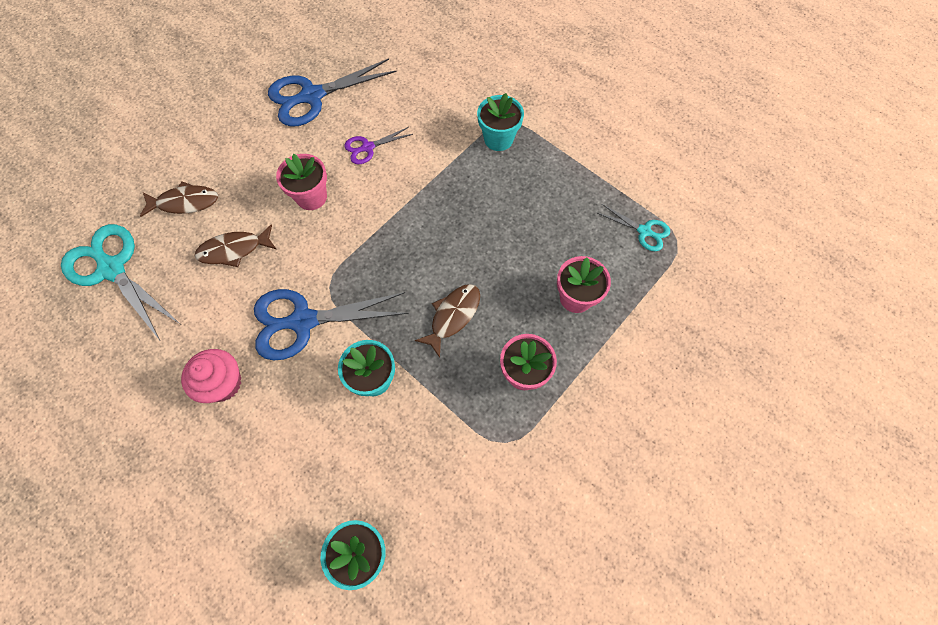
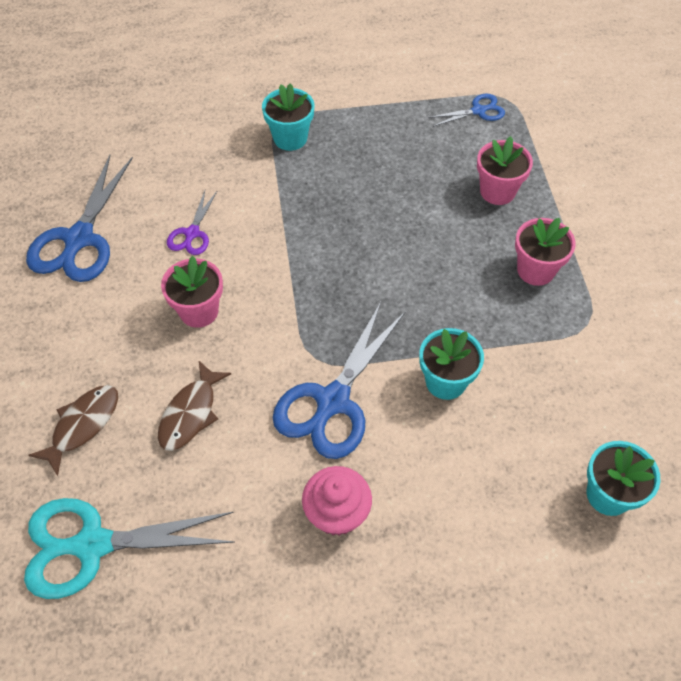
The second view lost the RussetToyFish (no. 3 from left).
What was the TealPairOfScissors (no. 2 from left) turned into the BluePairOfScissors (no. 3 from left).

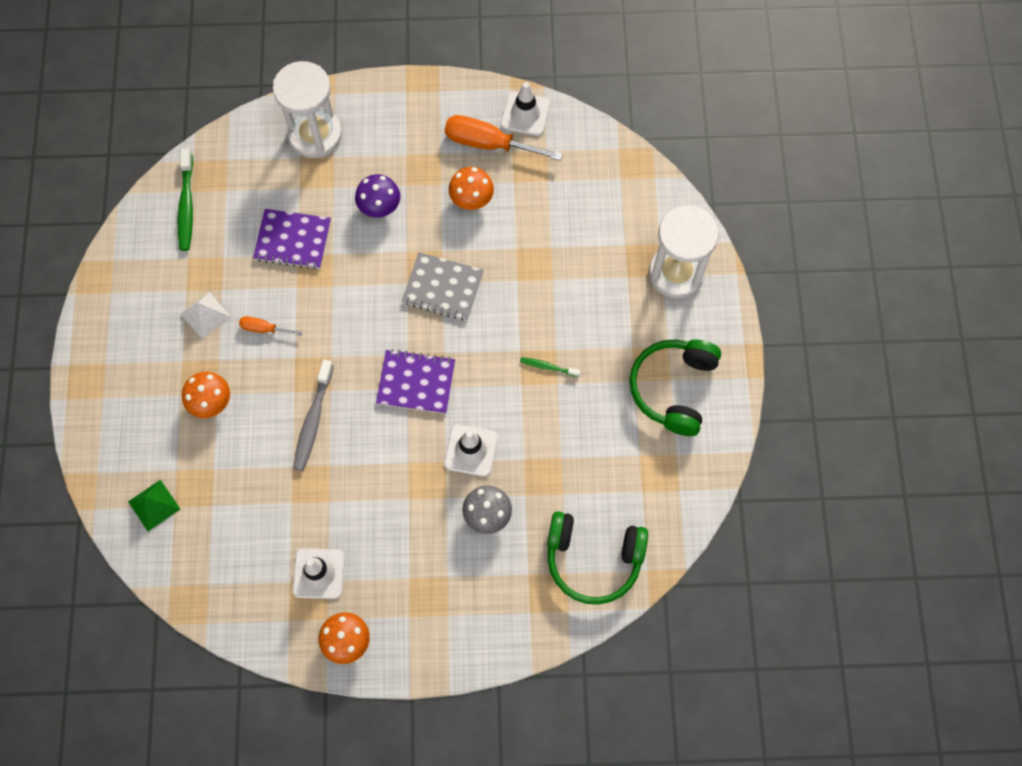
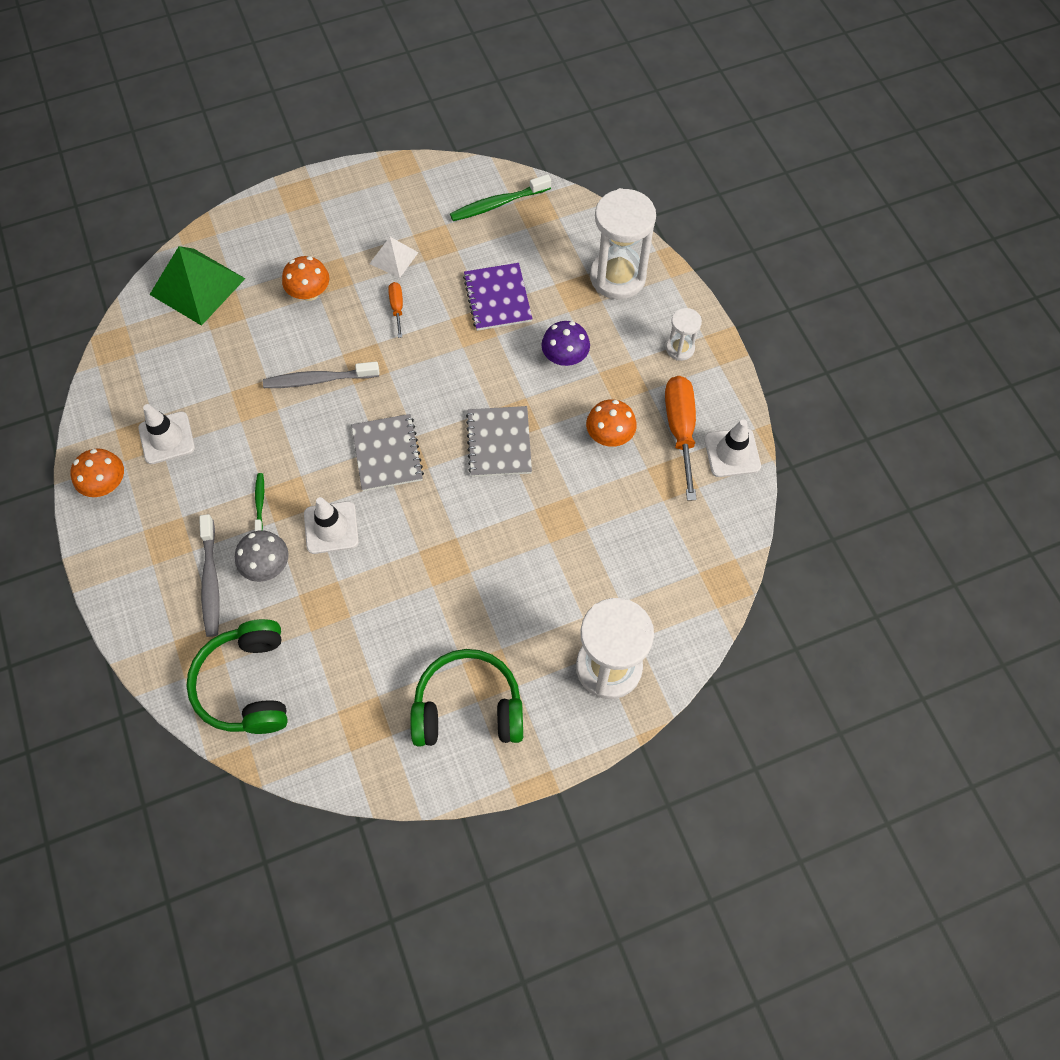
The size of the GreenPyramid changed by a factor of 1.86.
What was the VioletNotebook (no. 2 from left) turned into the GreyNotebook (no. 1 from left).
The GreenDentalBrush (no. 2 from left in the first image) ended up elsewhere.
The second view gained the GreyDentalBrush (no. 1 from left).
The second view gained the SnowWhiteSandTimer (no. 3 from left).

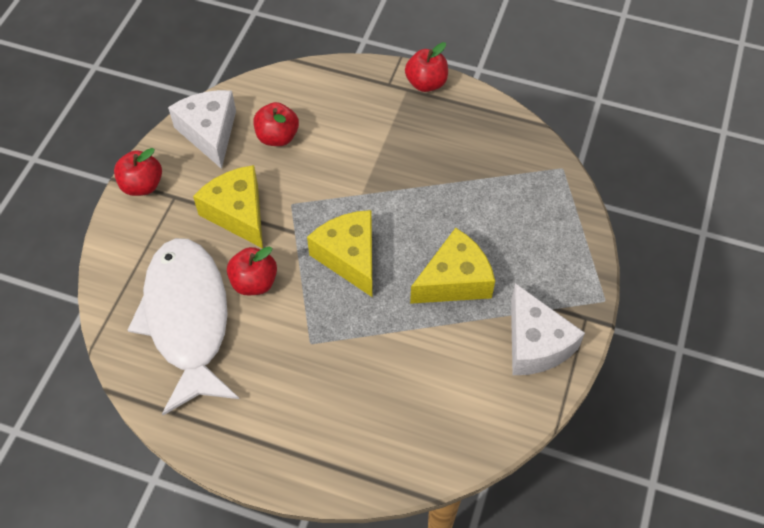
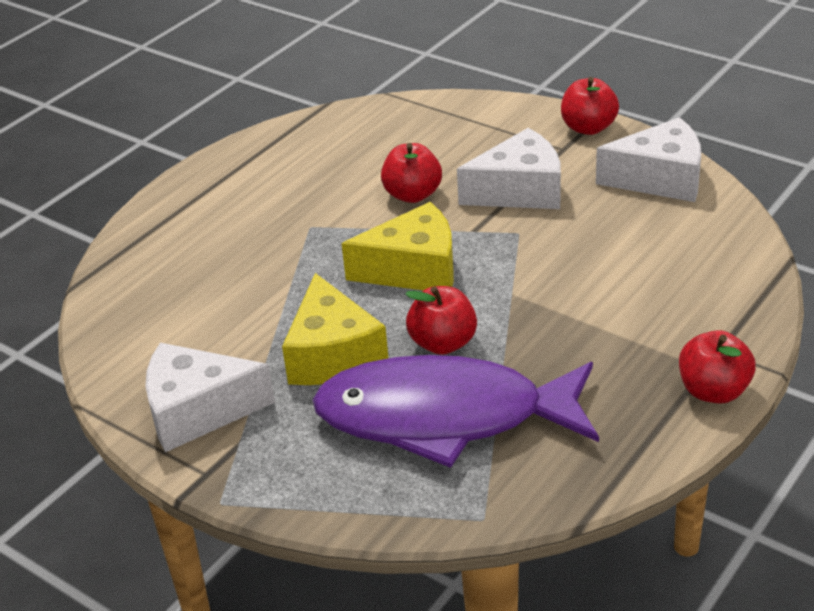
The second view lost the SnowWhiteToyFish.
What was the GoldenCheese (no. 1 from left) turned into the SnowWhiteCheese (no. 2 from left).
The ScarletAppleFruit (no. 3 from left in the first image) ended up elsewhere.
The second view gained the VioletToyFish.

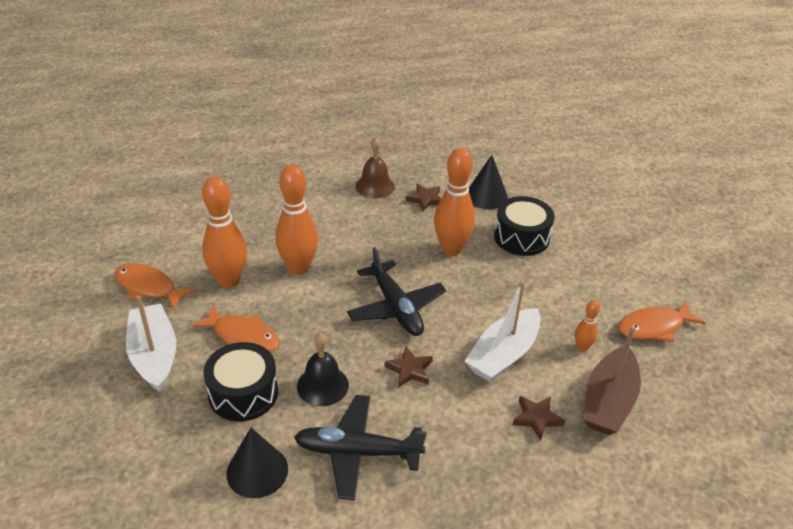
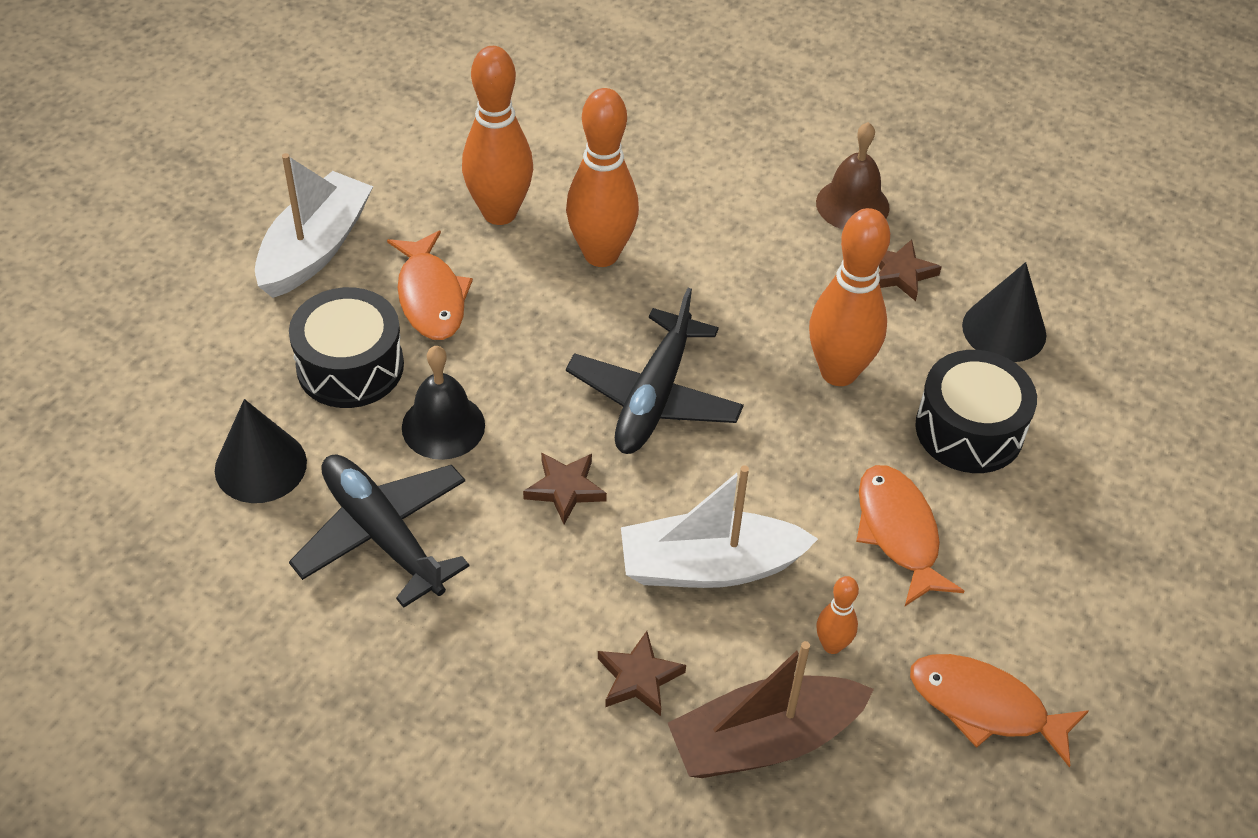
The BrightOrangeToyFish (no. 1 from left in the first image) ended up elsewhere.

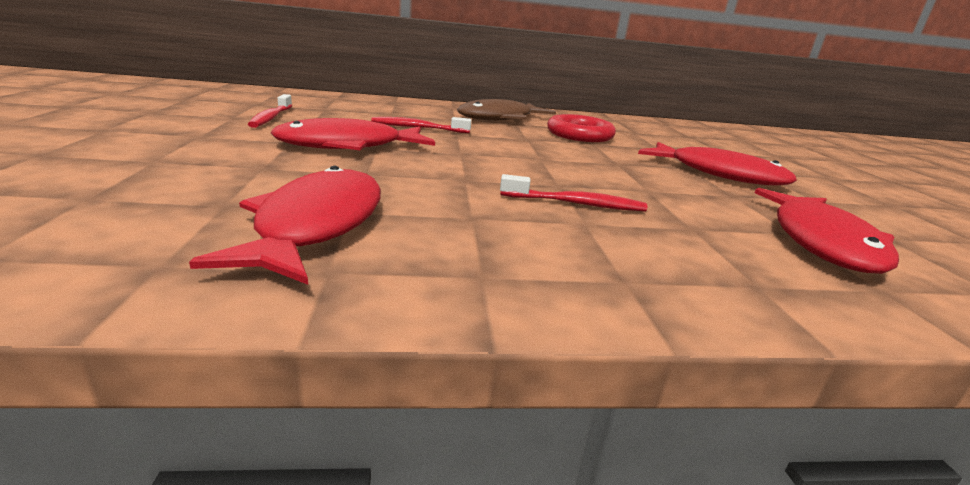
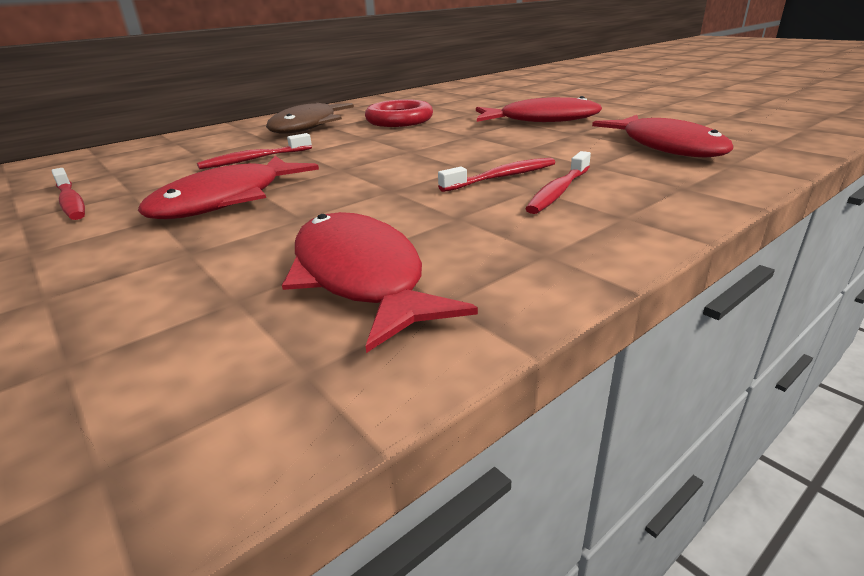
The second view gained the ScarletDentalBrush (no. 4 from left).

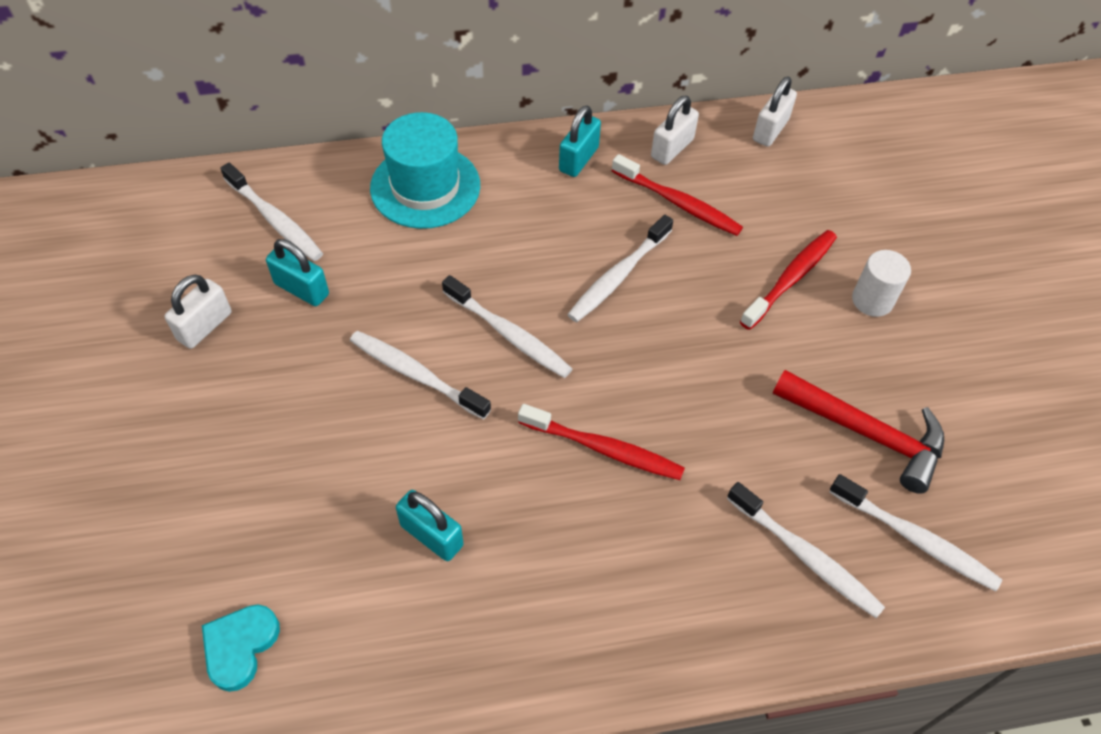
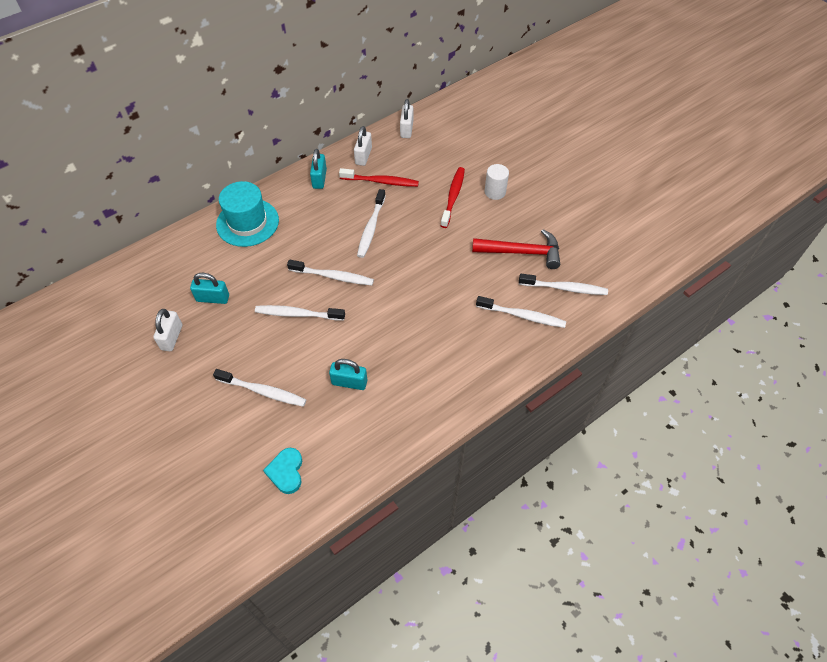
The SnowWhiteDentalBrush (no. 1 from left) ended up elsewhere.
The second view lost the ScarletDentalBrush (no. 1 from left).

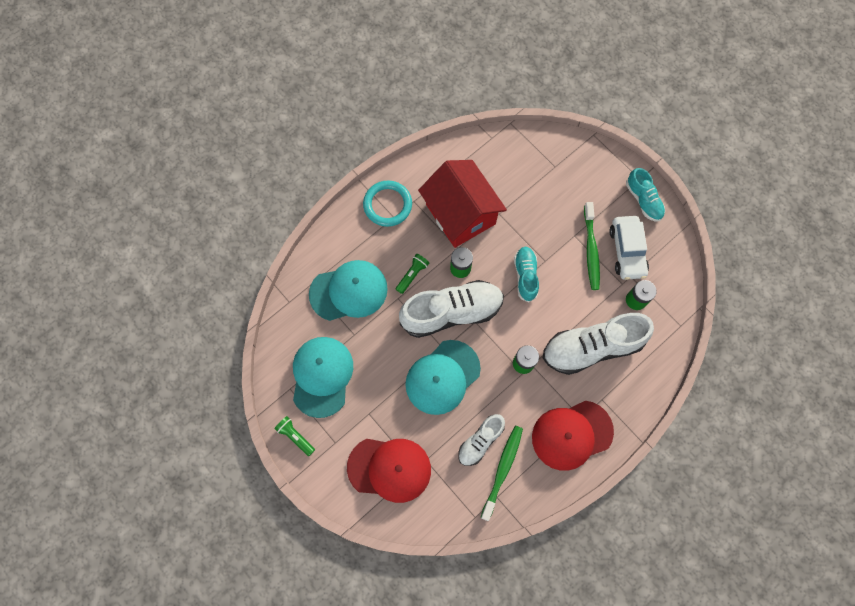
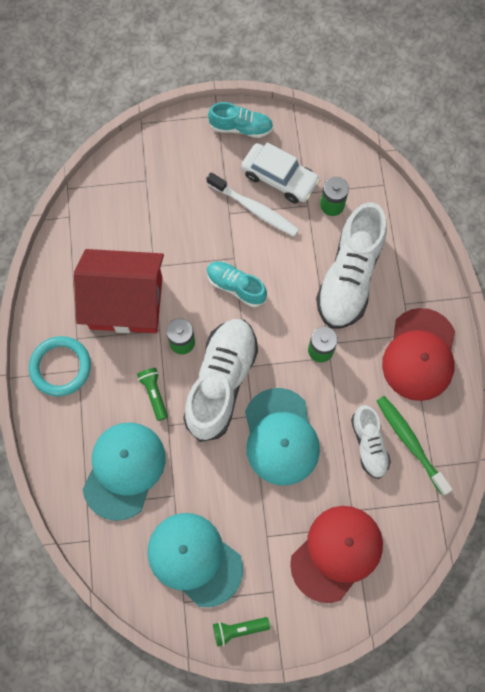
What was the GreenDentalBrush (no. 2 from left) turned into the SnowWhiteDentalBrush.

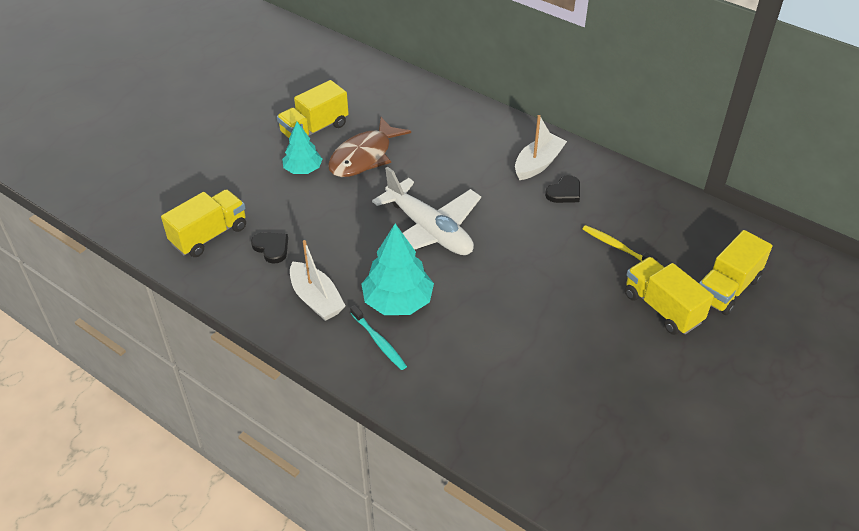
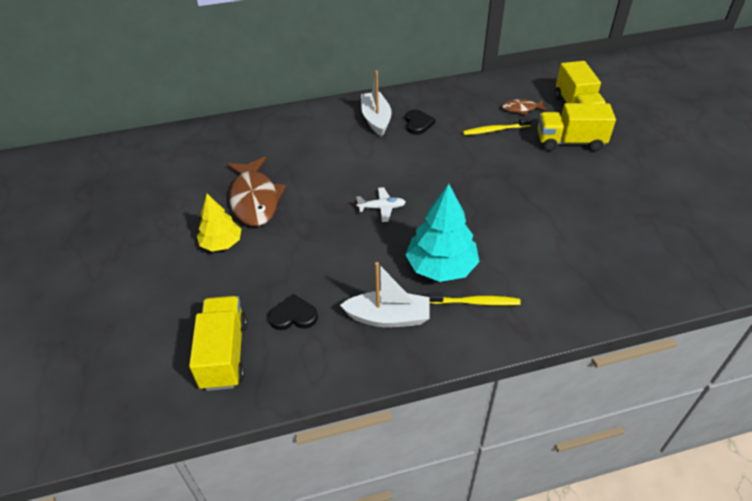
The second view lost the GoldenTruck (no. 2 from left).
What was the TealFirTree (no. 1 from left) turned into the GoldenFirTree.
What was the TealDentalBrush turned into the GoldenDentalBrush (no. 1 from left).
The size of the SnowWhiteAeroplane changed by a factor of 0.41.
The second view gained the RussetToyFish (no. 2 from left).

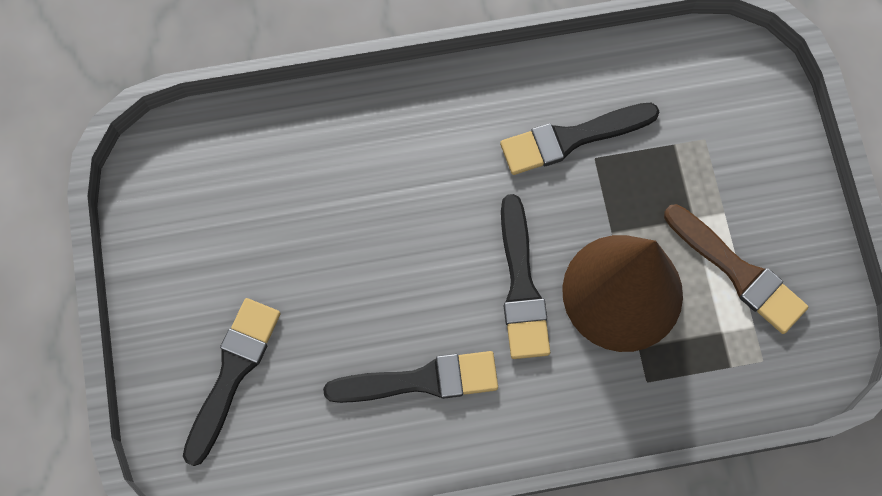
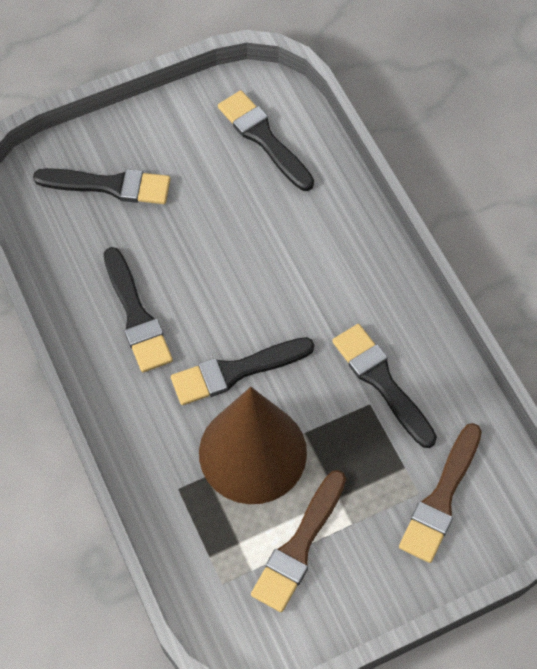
The second view gained the JetBlackPaintbrush (no. 4 from left).
The second view gained the RussetPaintbrush (no. 2 from left).

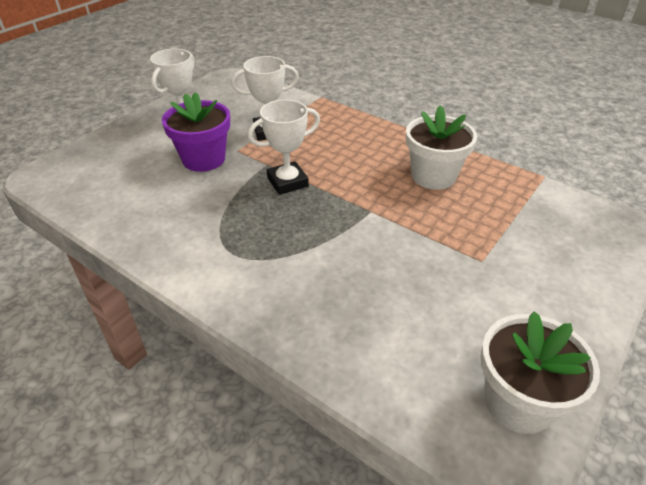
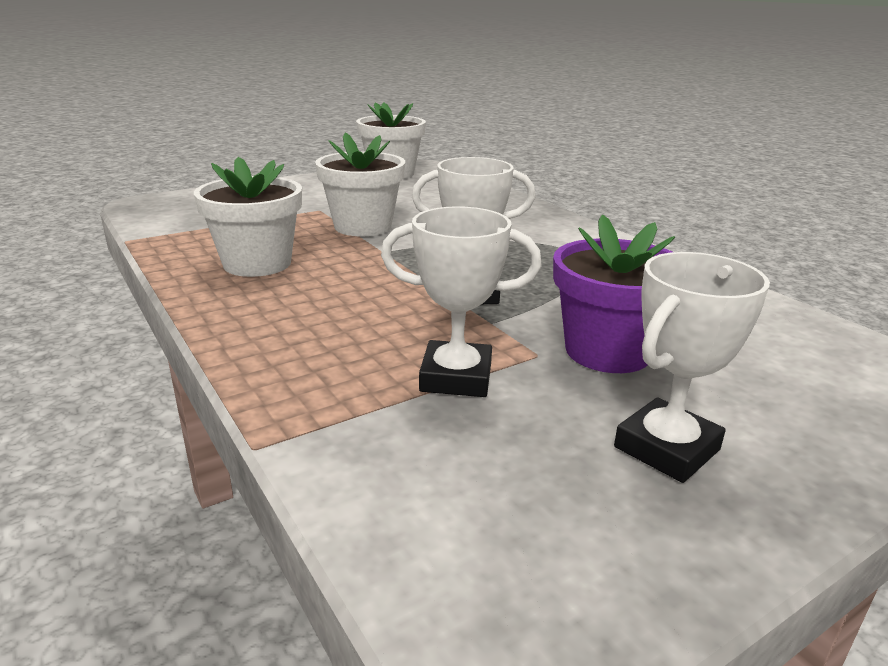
The second view gained the SnowWhitePlantPot (no. 2 from left).

